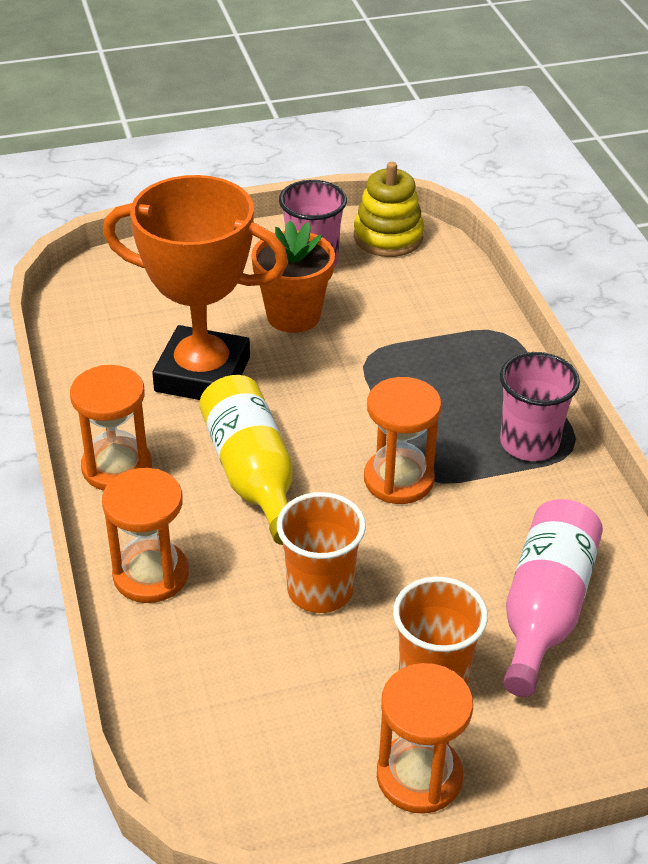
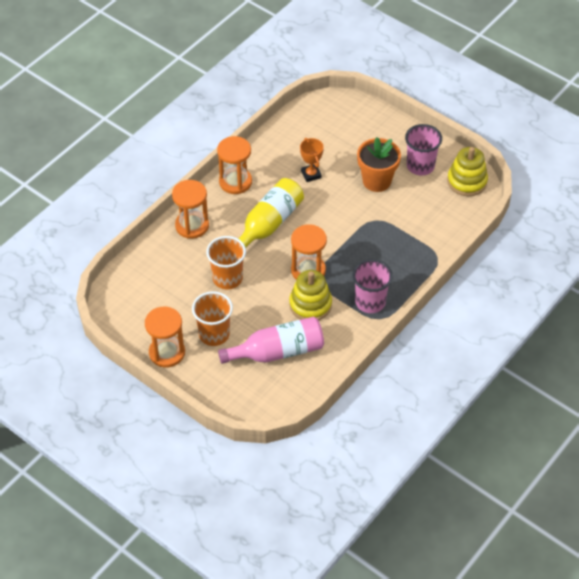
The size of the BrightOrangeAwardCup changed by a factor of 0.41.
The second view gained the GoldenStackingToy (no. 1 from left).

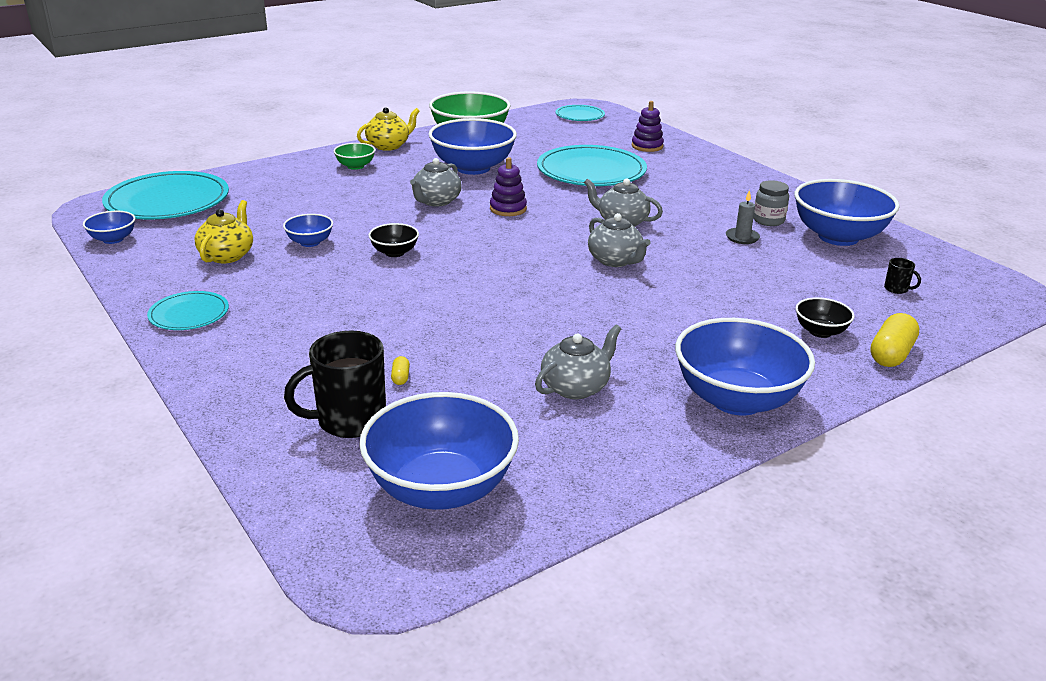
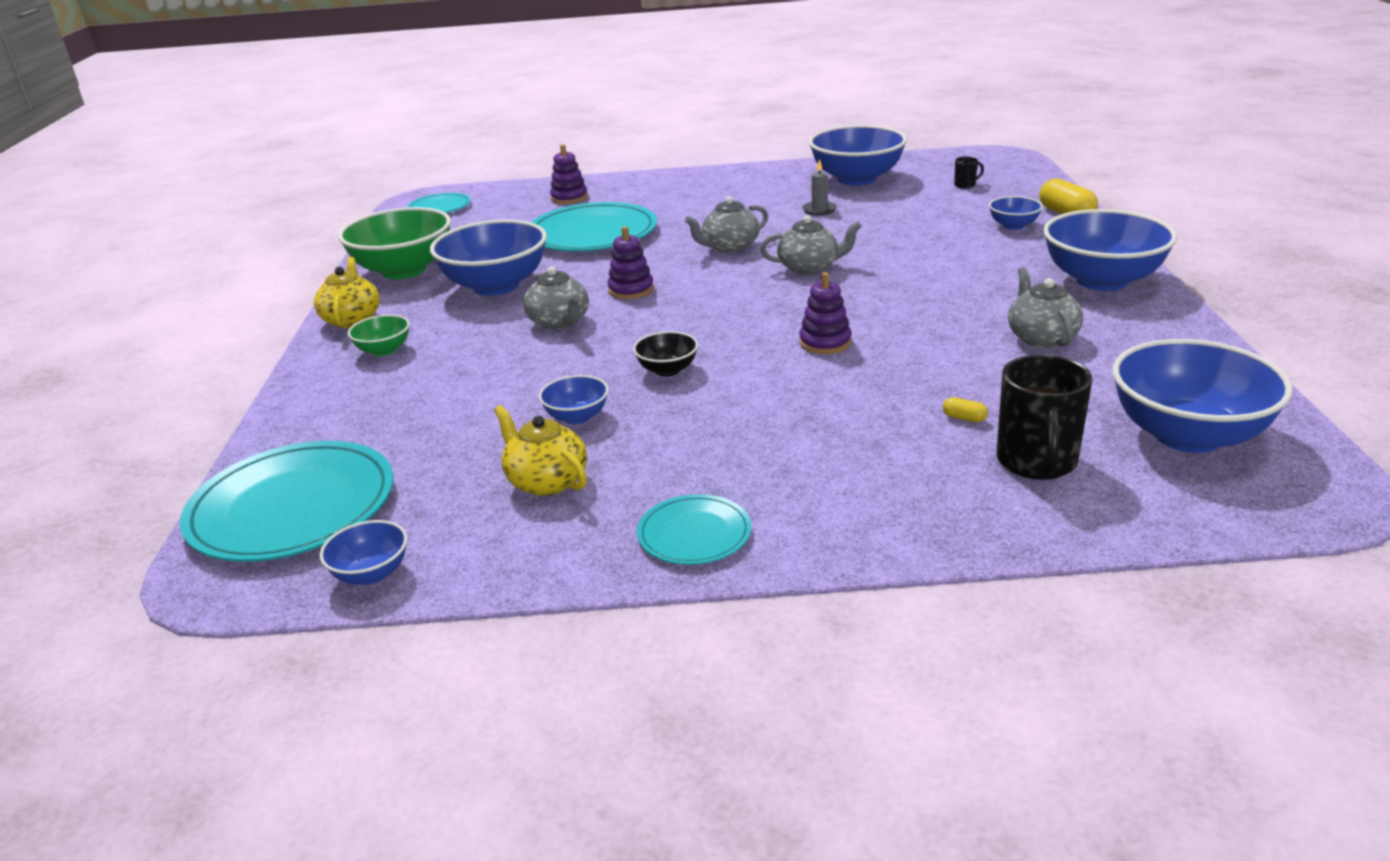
The second view lost the GreyPreserveJar.
What was the JetBlackServingBowl (no. 2 from left) turned into the BlueServingBowl (no. 5 from left).
The second view gained the VioletStackingToy (no. 3 from left).

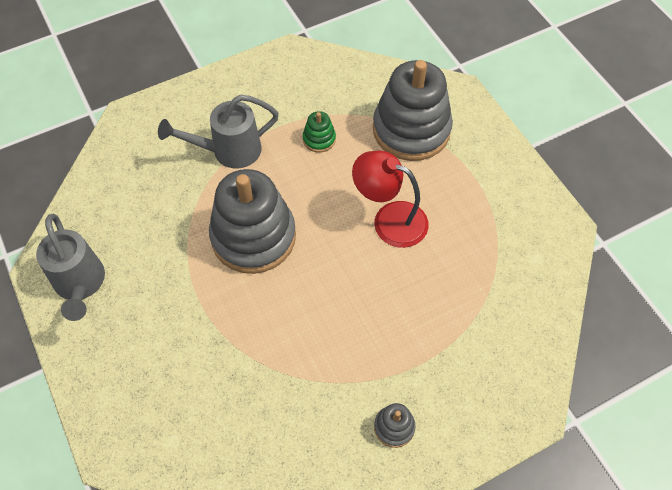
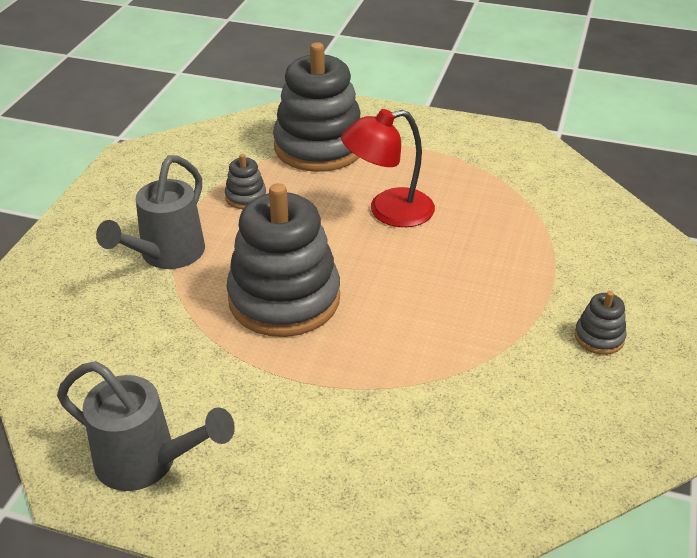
What was the GreenStackingToy turned into the GreyStackingToy (no. 1 from left).

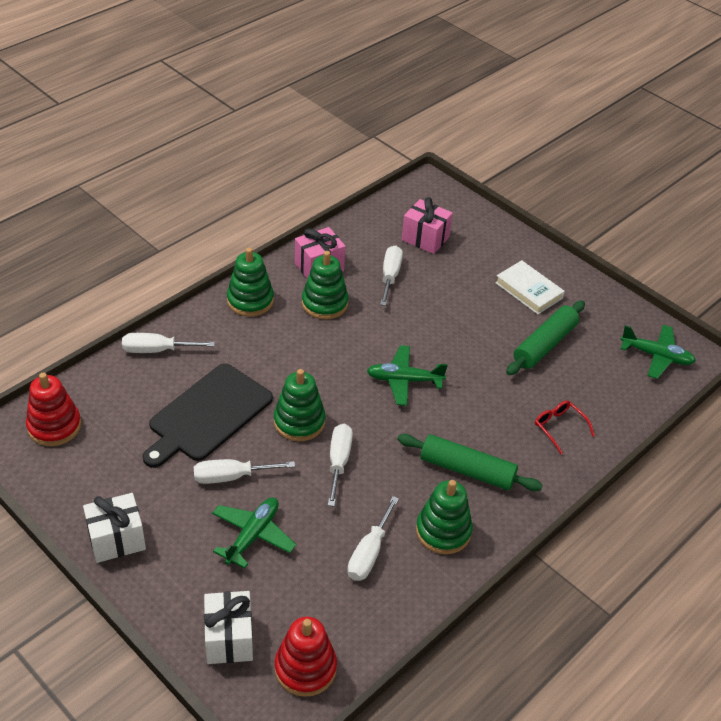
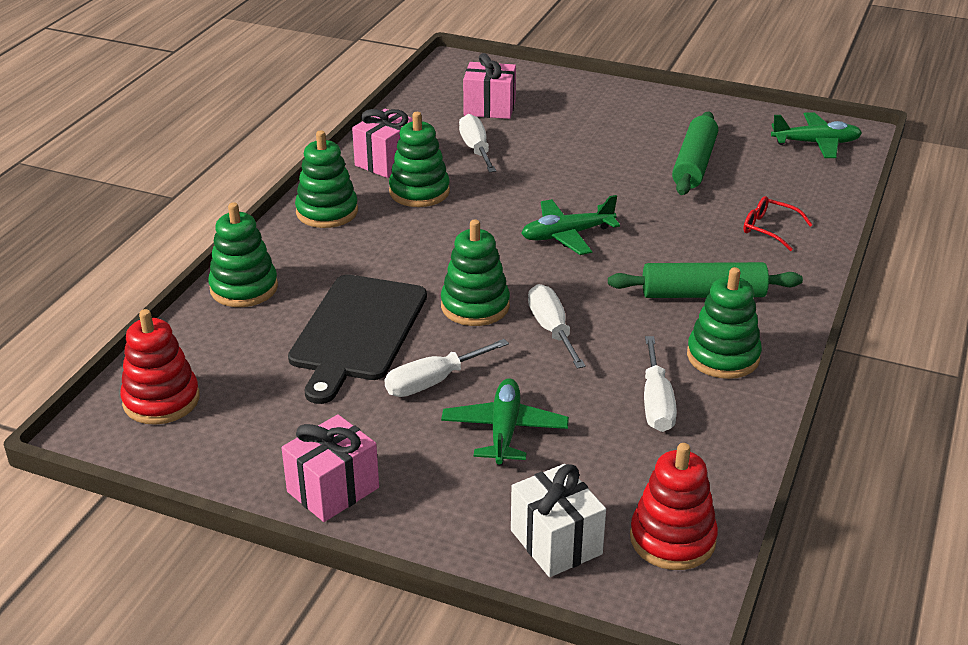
What was the SnowWhiteWrappedGift (no. 1 from left) turned into the RosyWrappedGift (no. 1 from left).
Where the SnowWhiteHandScrewdriver (no. 1 from left) stood, the GreenStackingToy (no. 1 from left) came to stand.
The second view lost the SnowWhiteHardcover.

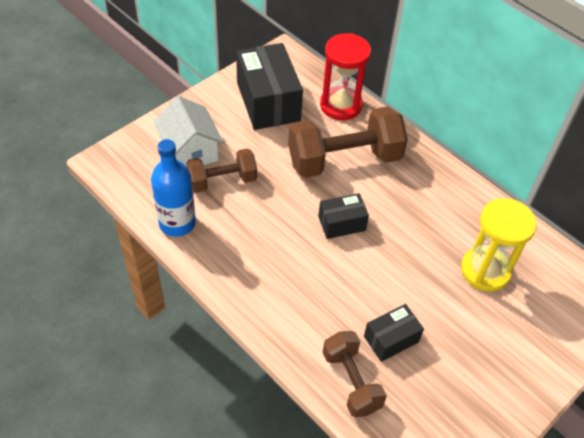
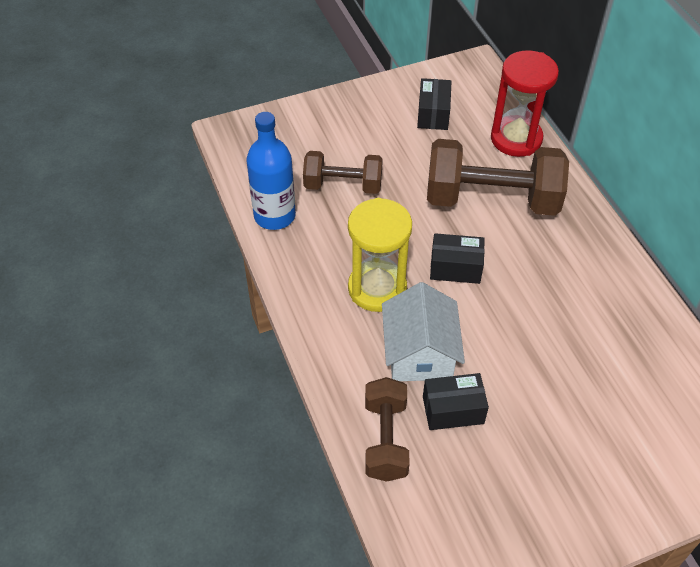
The SnowWhiteHouse ended up elsewhere.
The size of the JetBlackPackage (no. 1 from left) changed by a factor of 0.53.
The GoldenSandTimer ended up elsewhere.

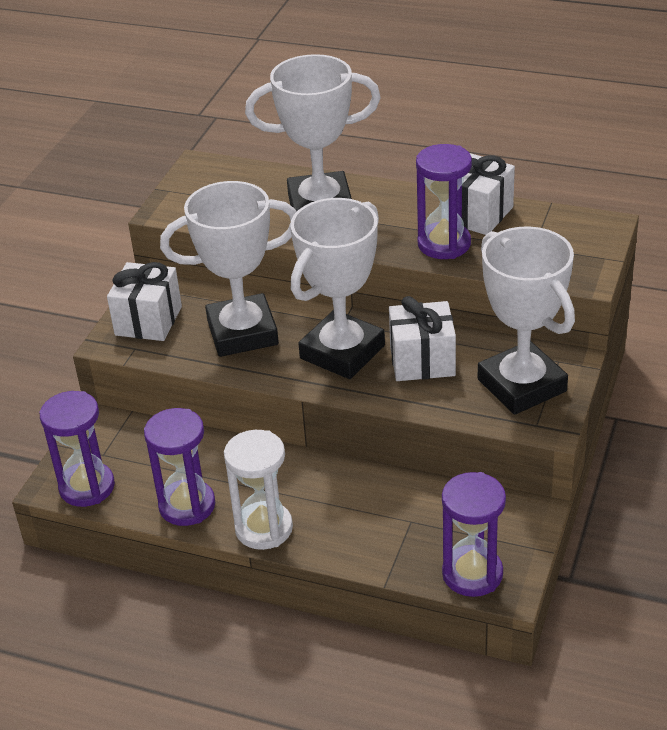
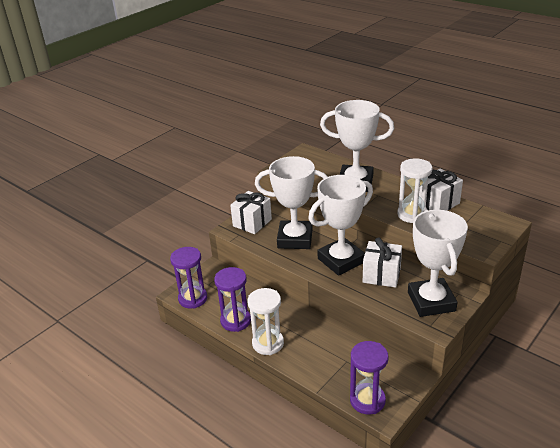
What was the VioletSandTimer (no. 3 from left) turned into the SnowWhiteSandTimer (no. 2 from left).

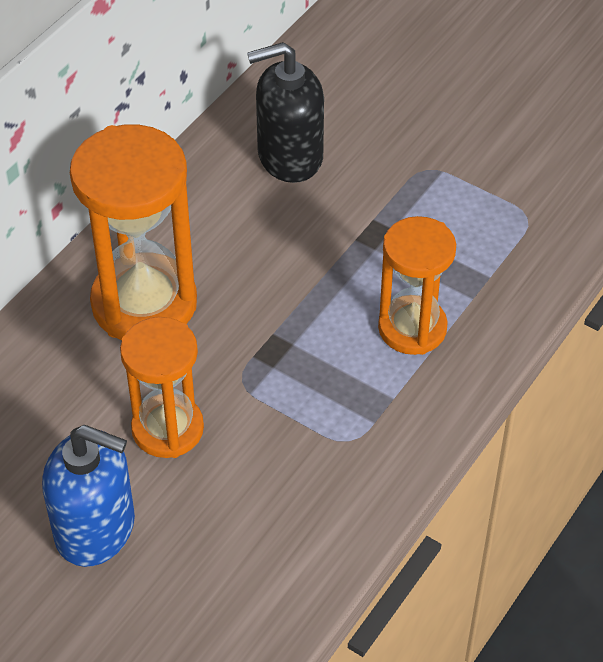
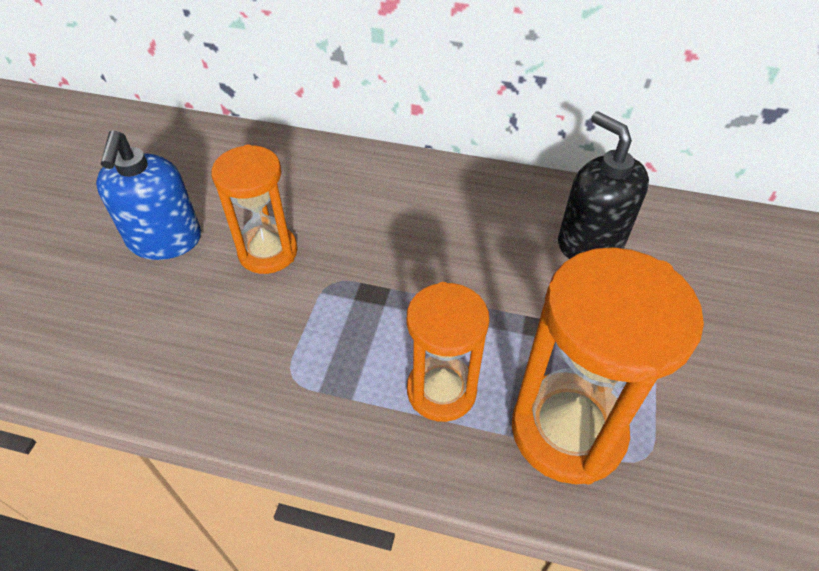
The BrightOrangeSandTimer (no. 1 from left in the first image) ended up elsewhere.

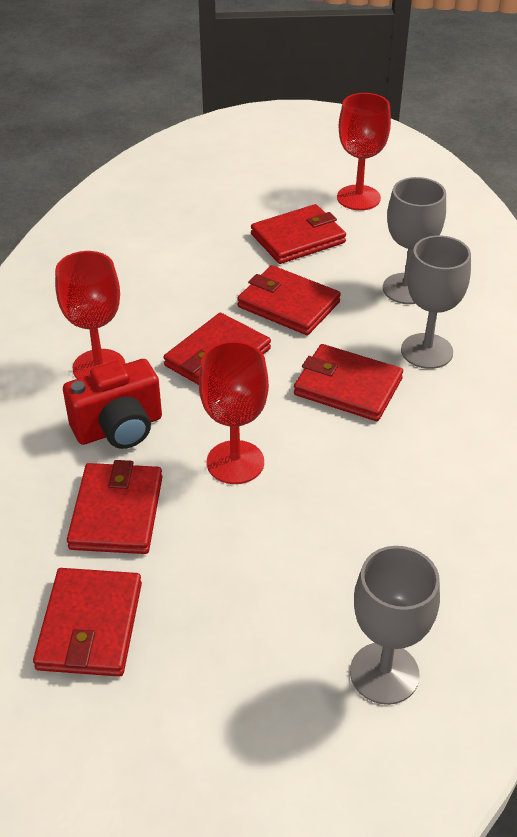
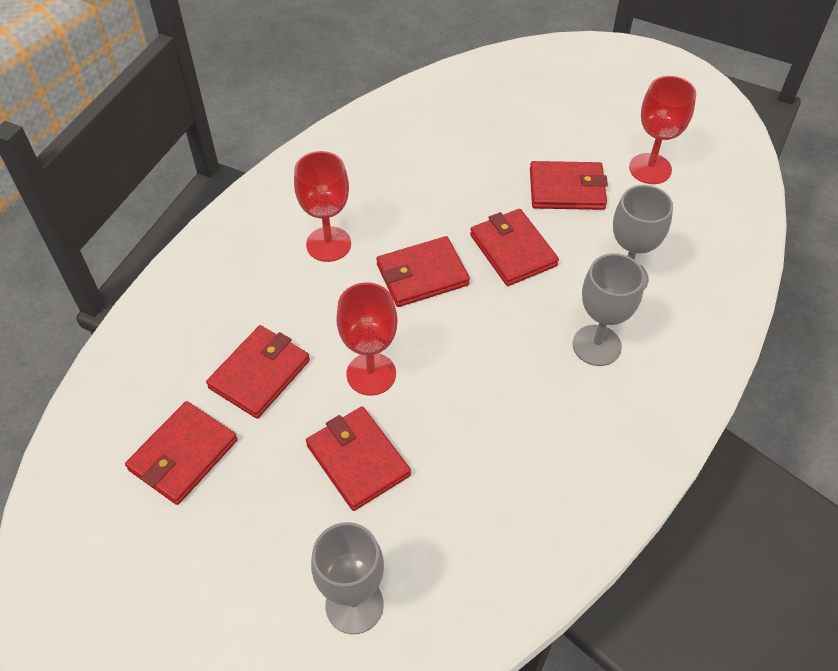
The second view lost the ScarletCamera.
The ScarletWallet (no. 6 from left in the first image) ended up elsewhere.

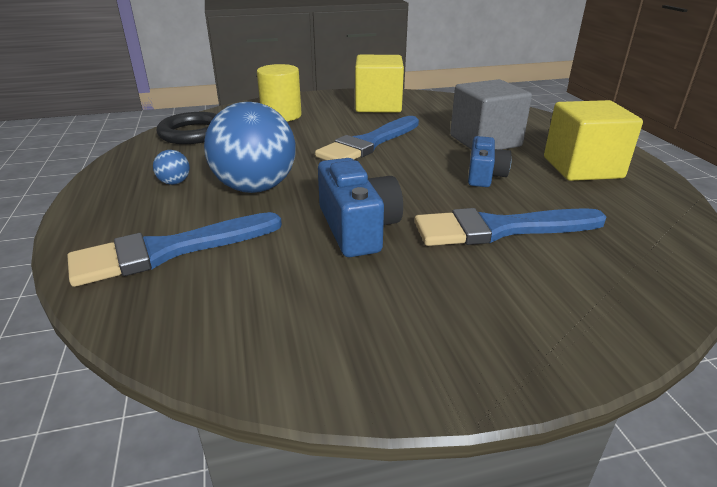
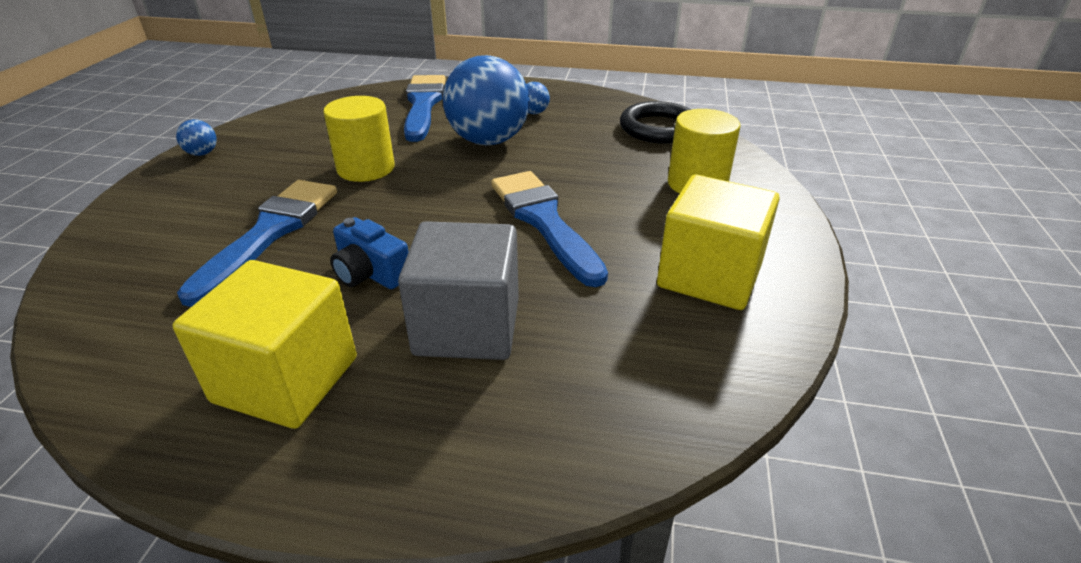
Where the BlueCamera (no. 1 from left) stood, the GoldenCylinder (no. 1 from left) came to stand.
The second view gained the BluePlayBall (no. 1 from left).

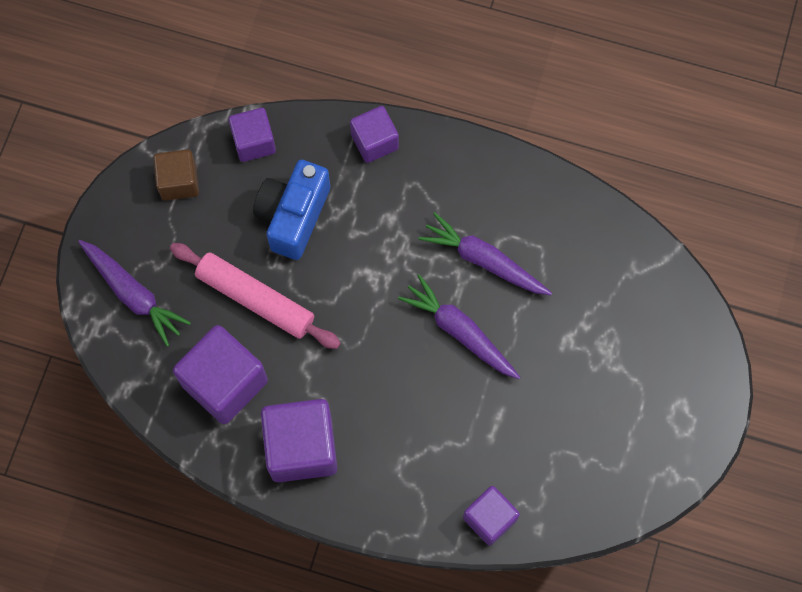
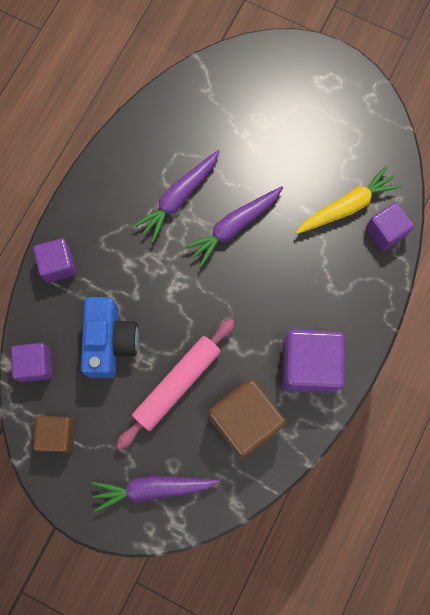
The VioletToyCarrot (no. 1 from left) ended up facing another way, 150 degrees counterclockwise from before.
What was the VioletBlock (no. 1 from left) turned into the RussetBlock (no. 2 from left).
The BlueCamera ended up facing another way, 120 degrees counterclockwise from before.
The second view gained the GoldenToyCarrot.

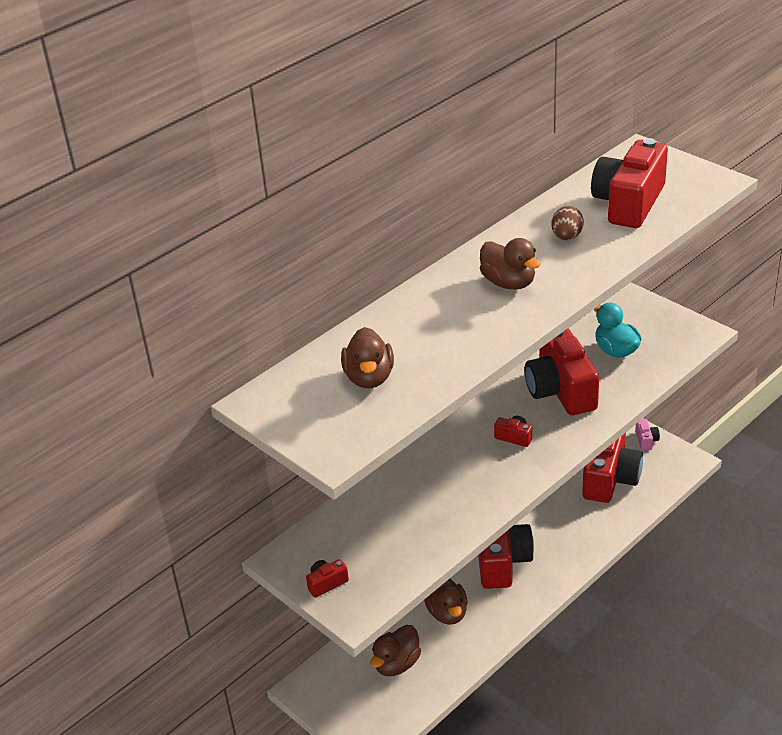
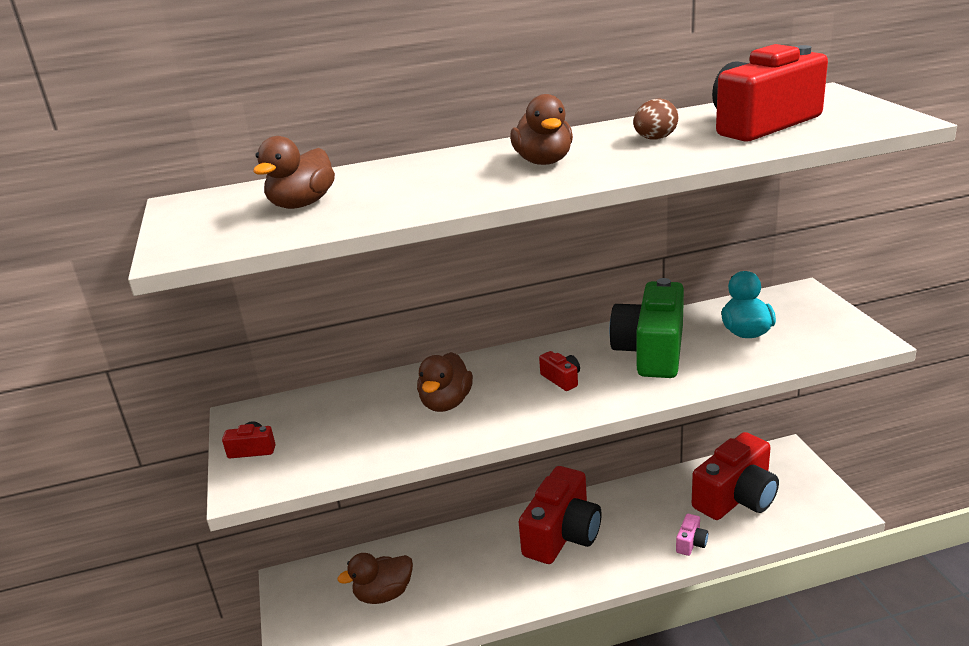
The RussetToyDuck (no. 3 from left) ended up elsewhere.
What was the ScarletCamera (no. 4 from left) turned into the GreenCamera.
The RosyCamera ended up elsewhere.

